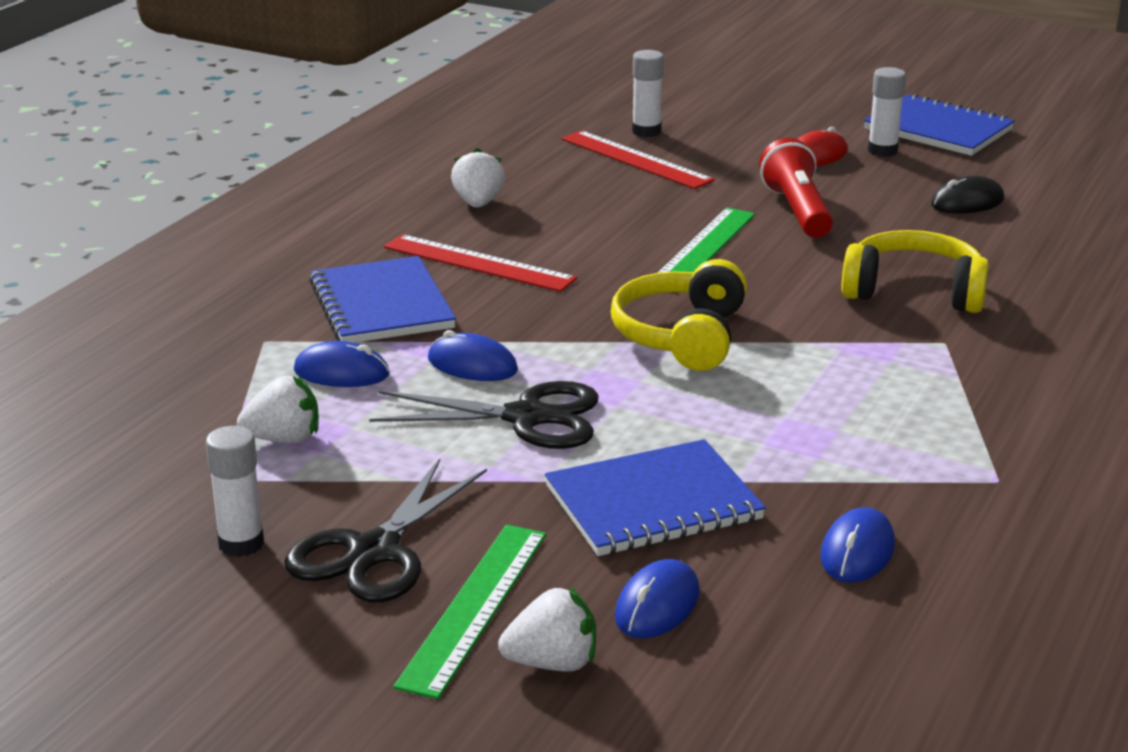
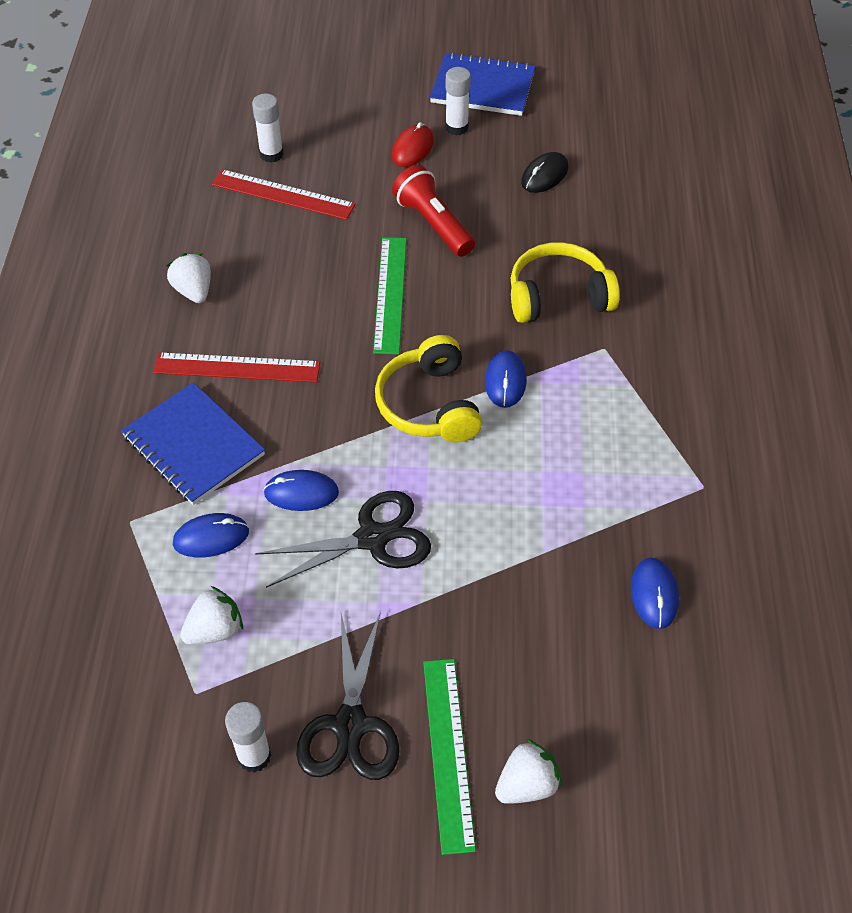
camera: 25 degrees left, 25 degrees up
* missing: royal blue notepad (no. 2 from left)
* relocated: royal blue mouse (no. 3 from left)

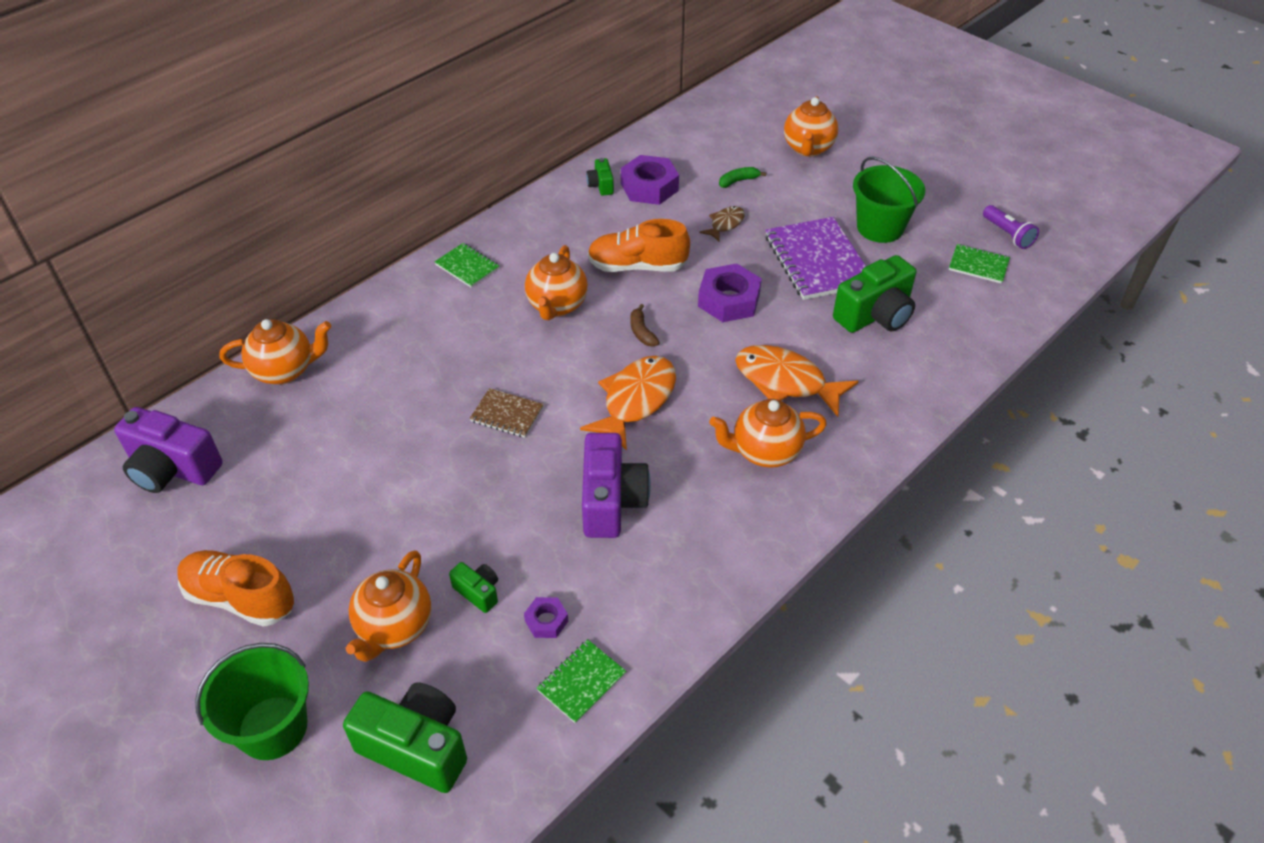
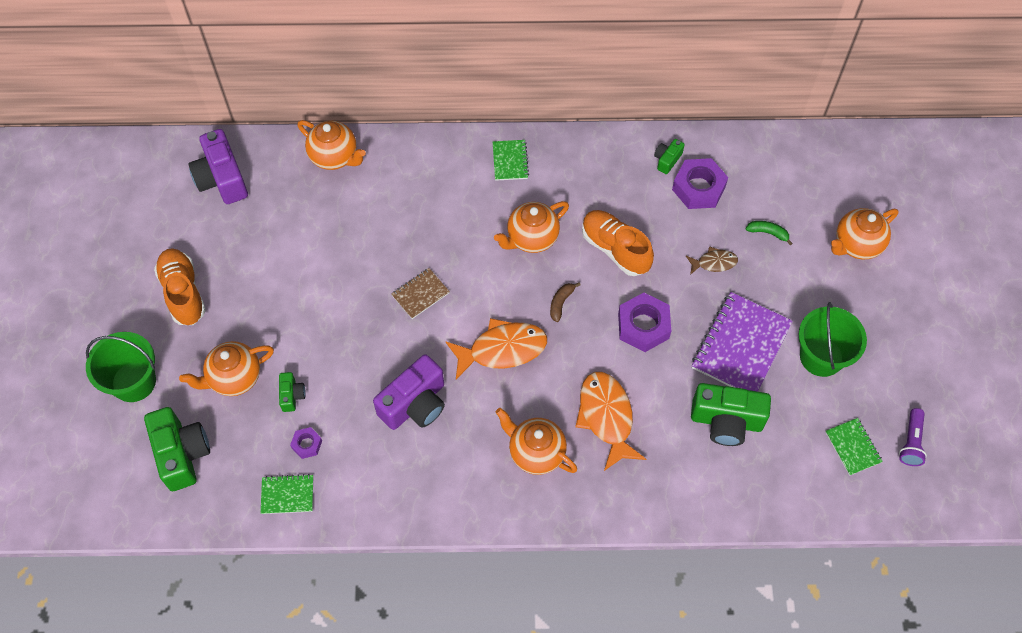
camera: 45 degrees right, 15 degrees up
* spun: russet notepad 75 degrees clockwise

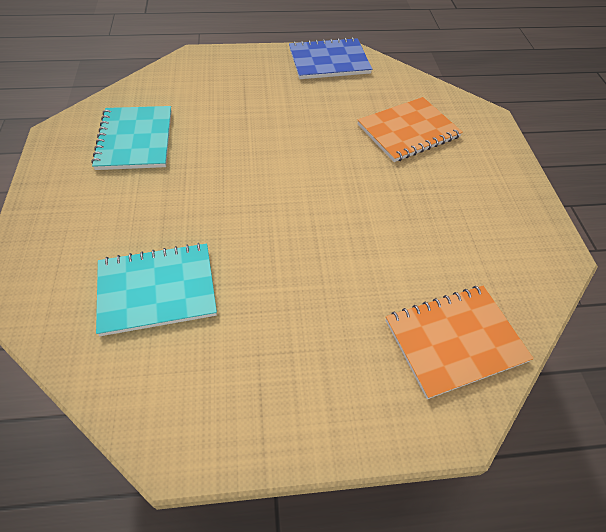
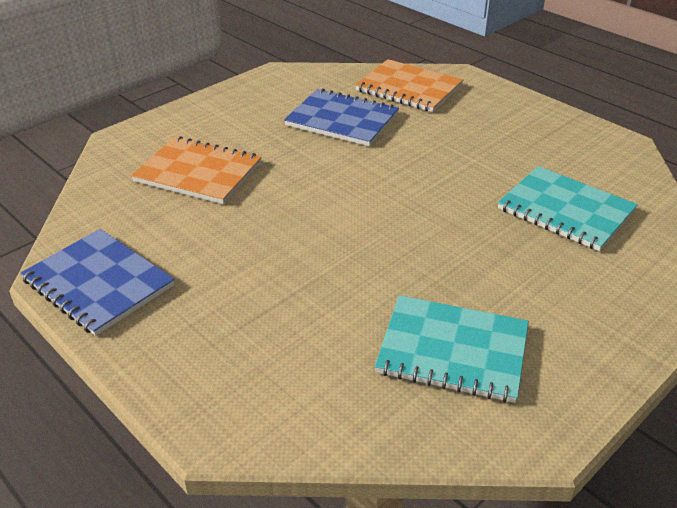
camera: 125 degrees left, 15 degrees down
* appeared: royal blue notepad (no. 2 from left)
* spun: turquoise notepad (no. 1 from left) 60 degrees clockwise

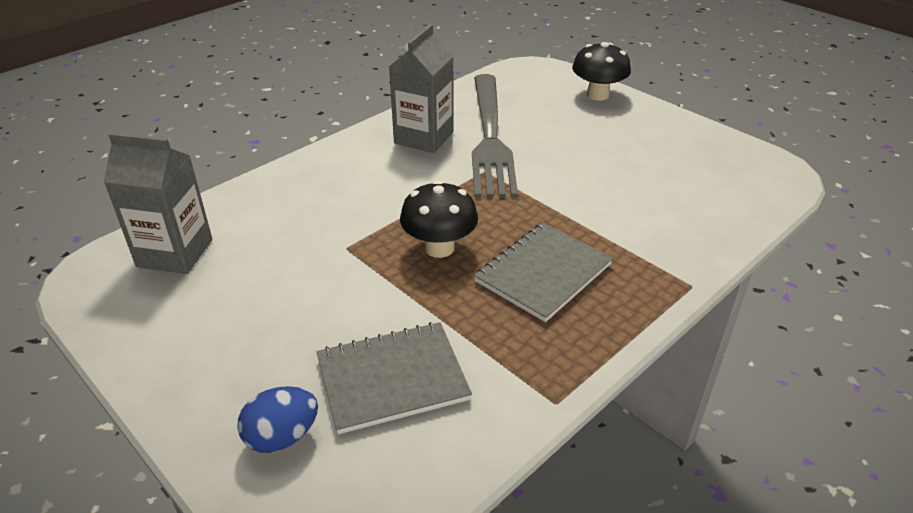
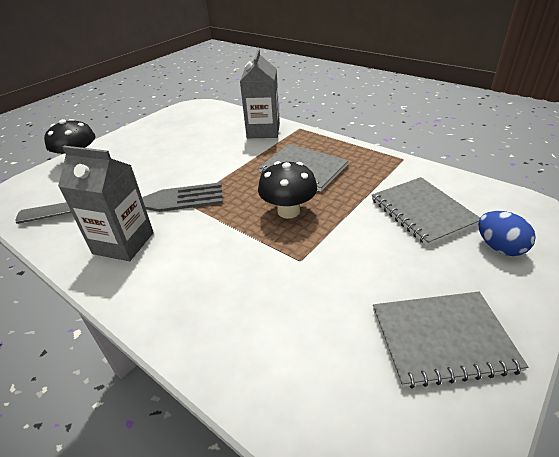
camera: 95 degrees left, 0 degrees up
* appeared: grey notepad (no. 3 from left)
* relocated: grey carton (no. 1 from left in the first image) to grey carton (no. 2 from left)

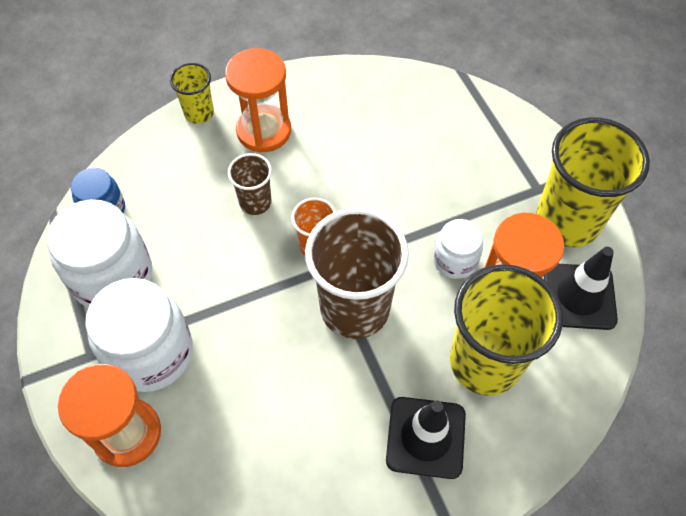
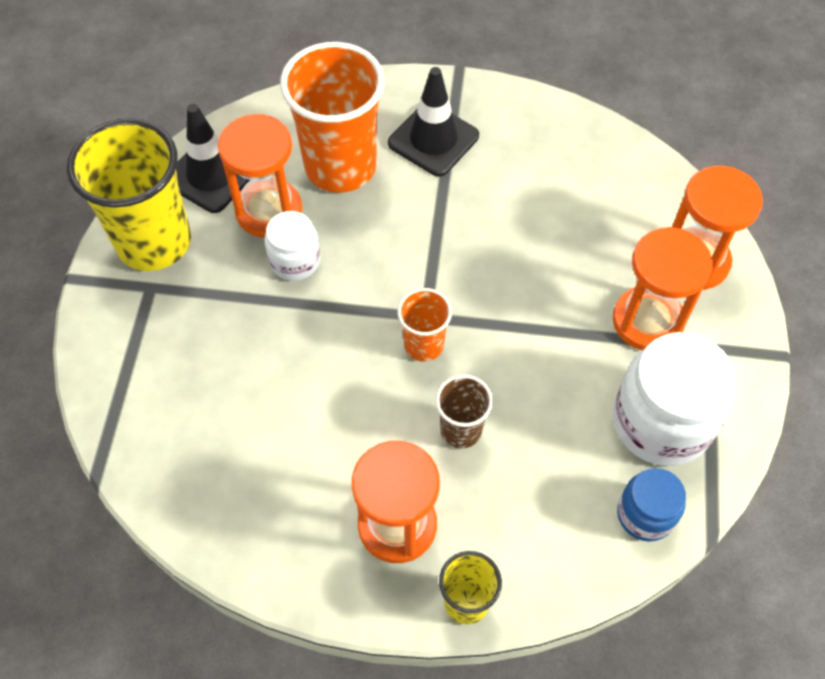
camera: 150 degrees left, 0 degrees up
* missing: russet beaker (no. 2 from left)
* exchanged: white jam jar (no. 2 from left) to orange-coloured sand timer (no. 3 from left)
* colour: yellow beaker (no. 2 from left) to orange-coloured beaker (no. 1 from left)

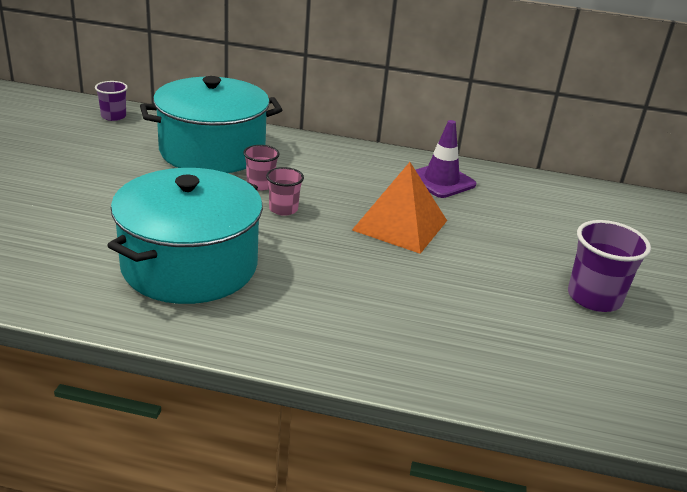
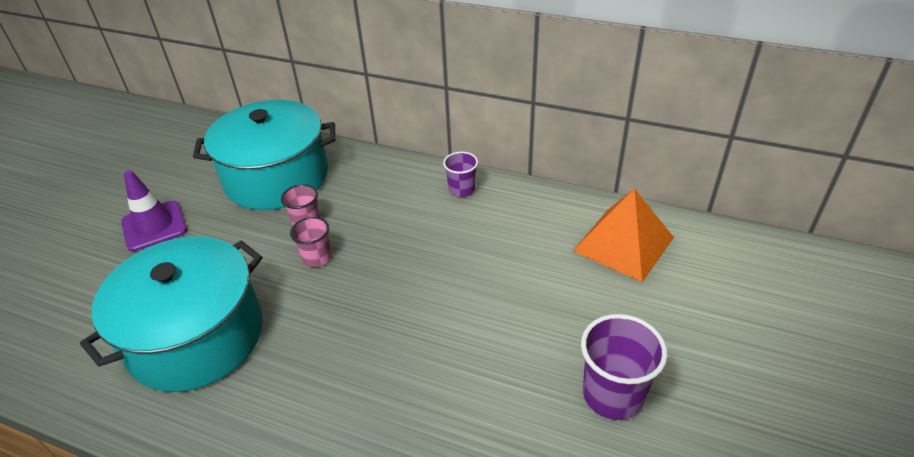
camera: 15 degrees right, 10 degrees up
* relocated: royal purple beaker (no. 1 from left)
* relocated: orange-coloured solid pyramid
* relocated: royal purple safety cone

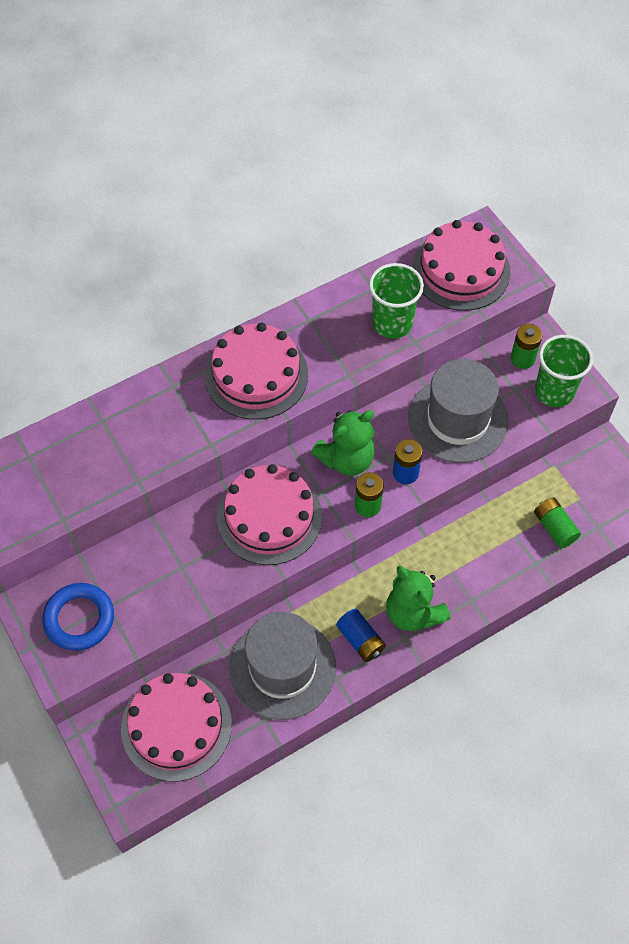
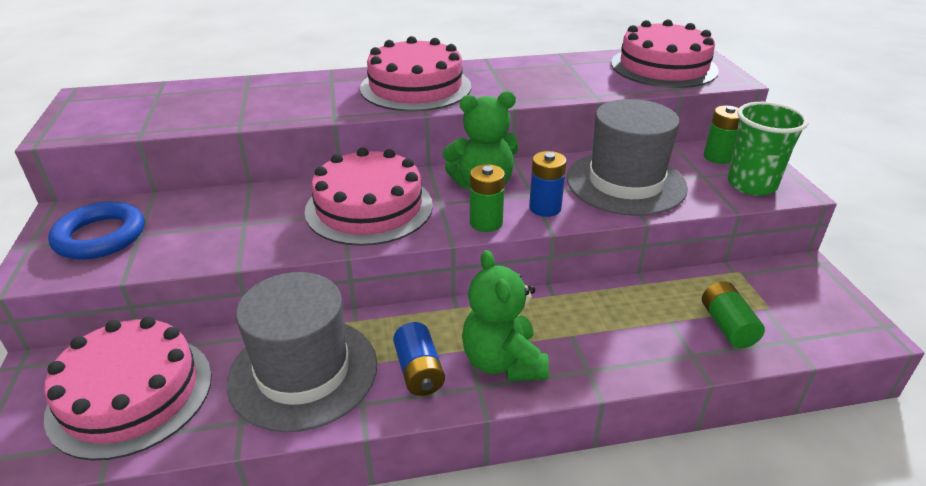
camera: 20 degrees right, 25 degrees down
* missing: green beaker (no. 1 from left)

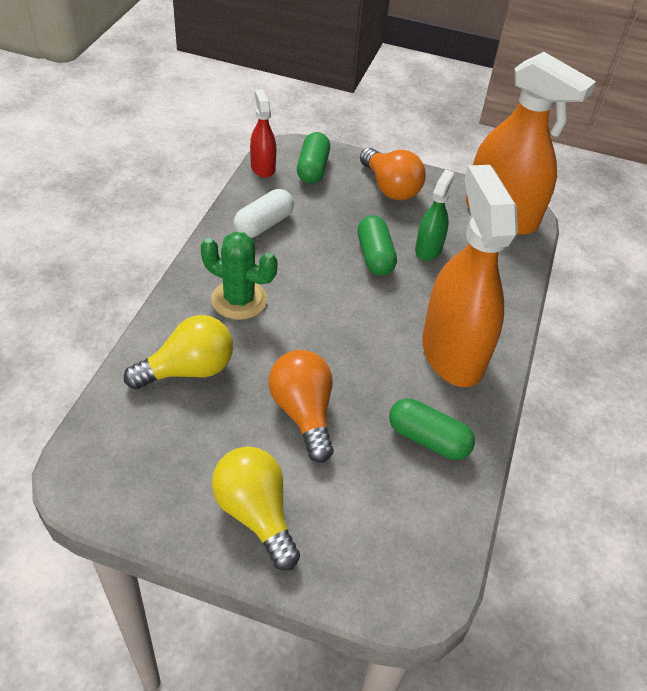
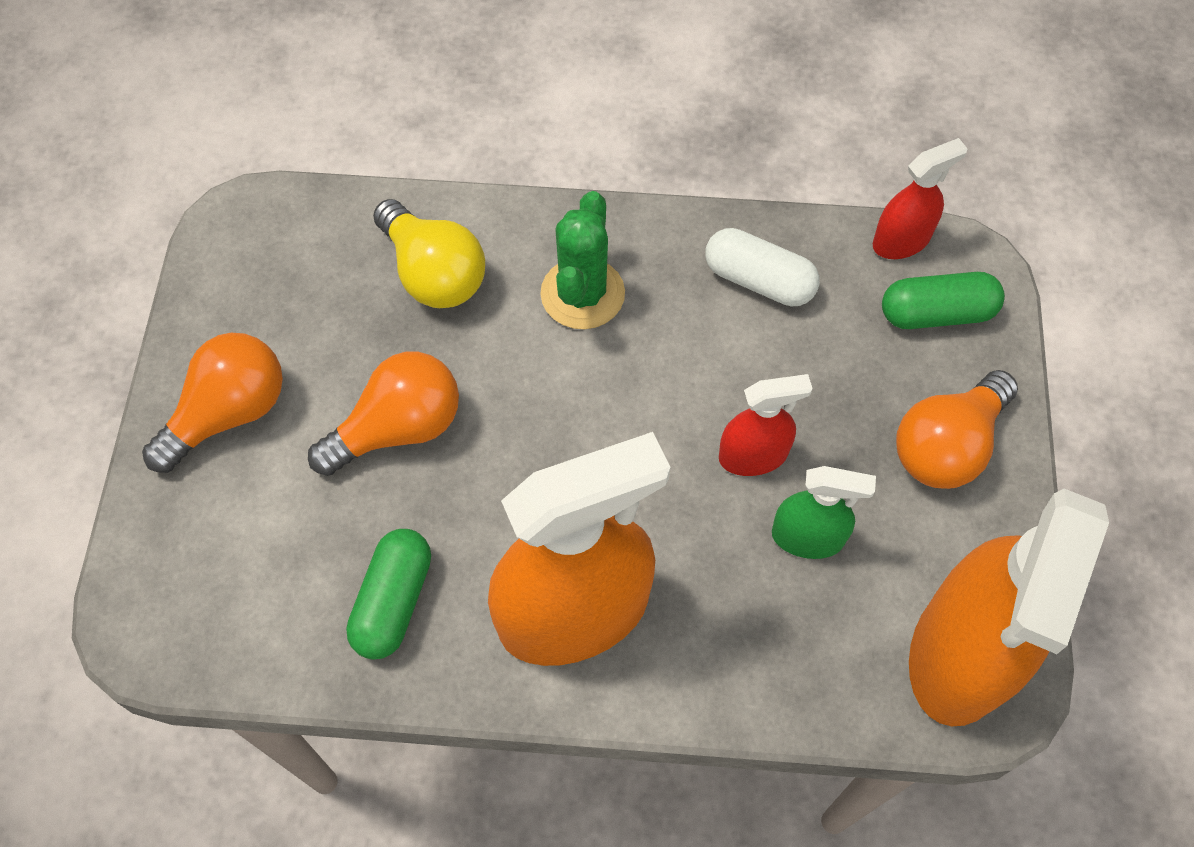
camera: 80 degrees right, 15 degrees up
* exchanged: green pill (no. 2 from left) to red sprayer (no. 1 from left)
* colour: yellow light bulb (no. 2 from left) to orange-coloured light bulb (no. 1 from left)

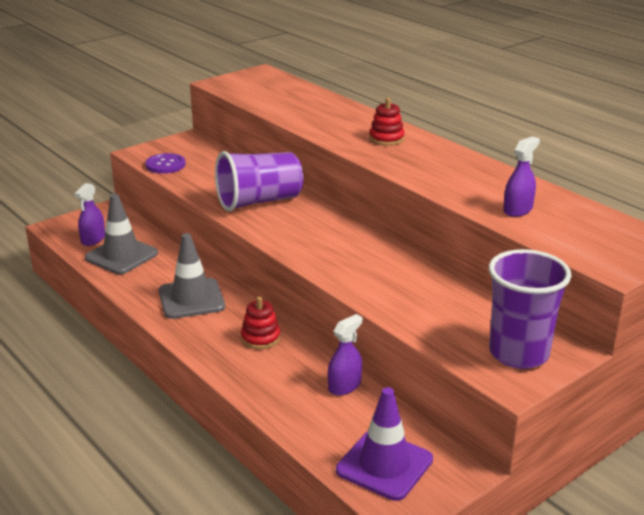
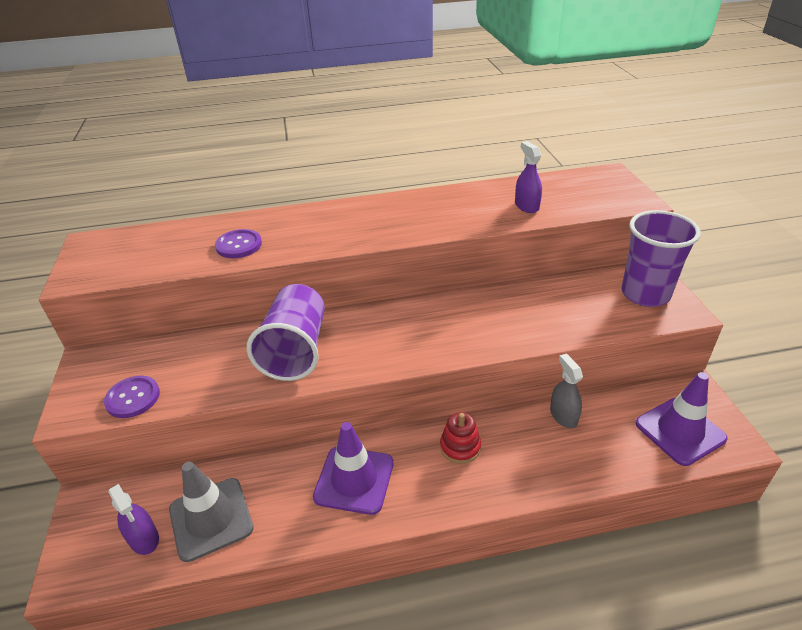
camera: 60 degrees left, 10 degrees up
* missing: red ring stacker (no. 2 from left)
* appeared: royal purple button (no. 2 from left)
* colour: grey safety cone (no. 2 from left) to royal purple safety cone (no. 1 from left)
* colour: royal purple sprayer (no. 2 from left) to grey sprayer

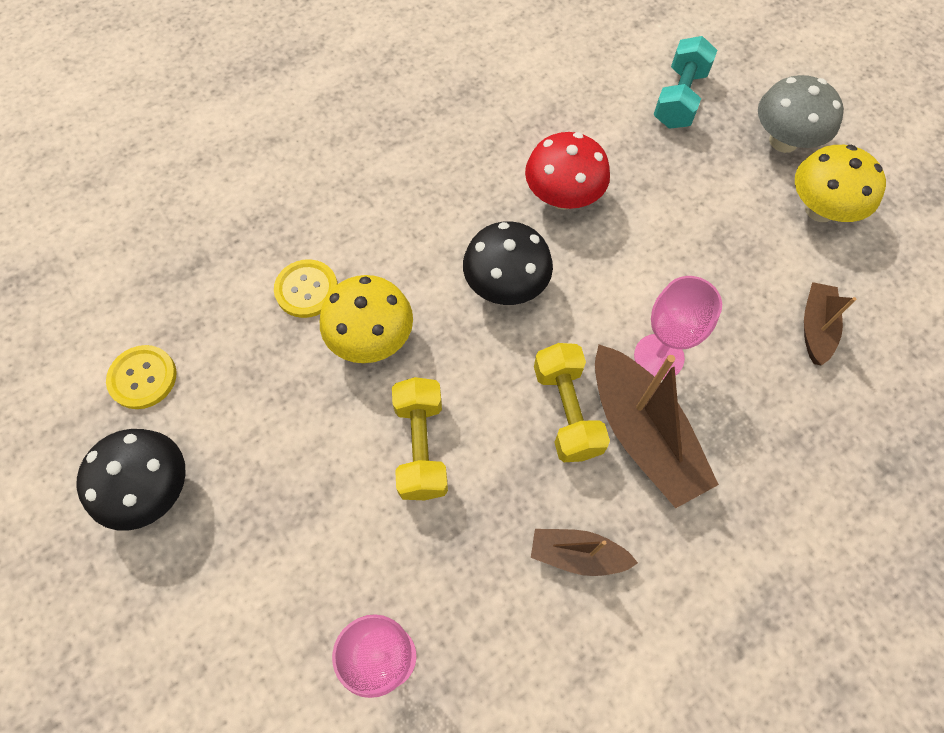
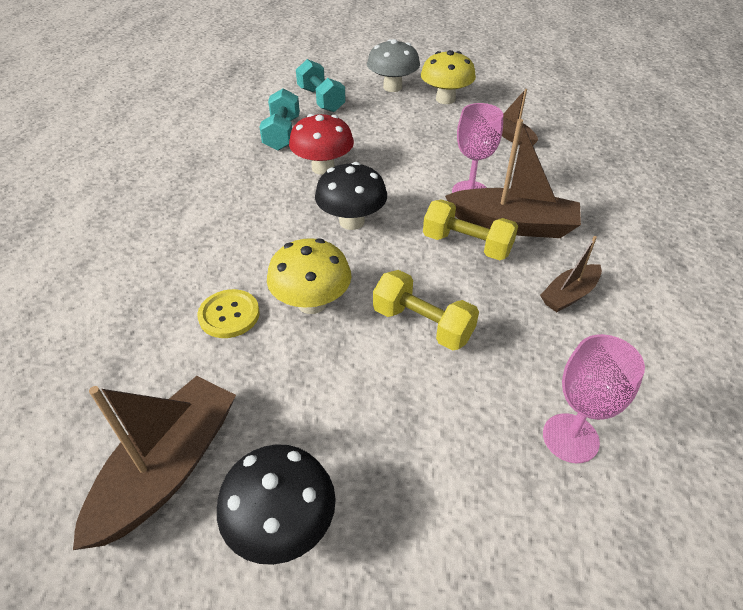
camera: 50 degrees left, 20 degrees down
* appeared: turquoise hand weight (no. 1 from left)
* exchanged: yellow button (no. 1 from left) to russet boat (no. 1 from left)

